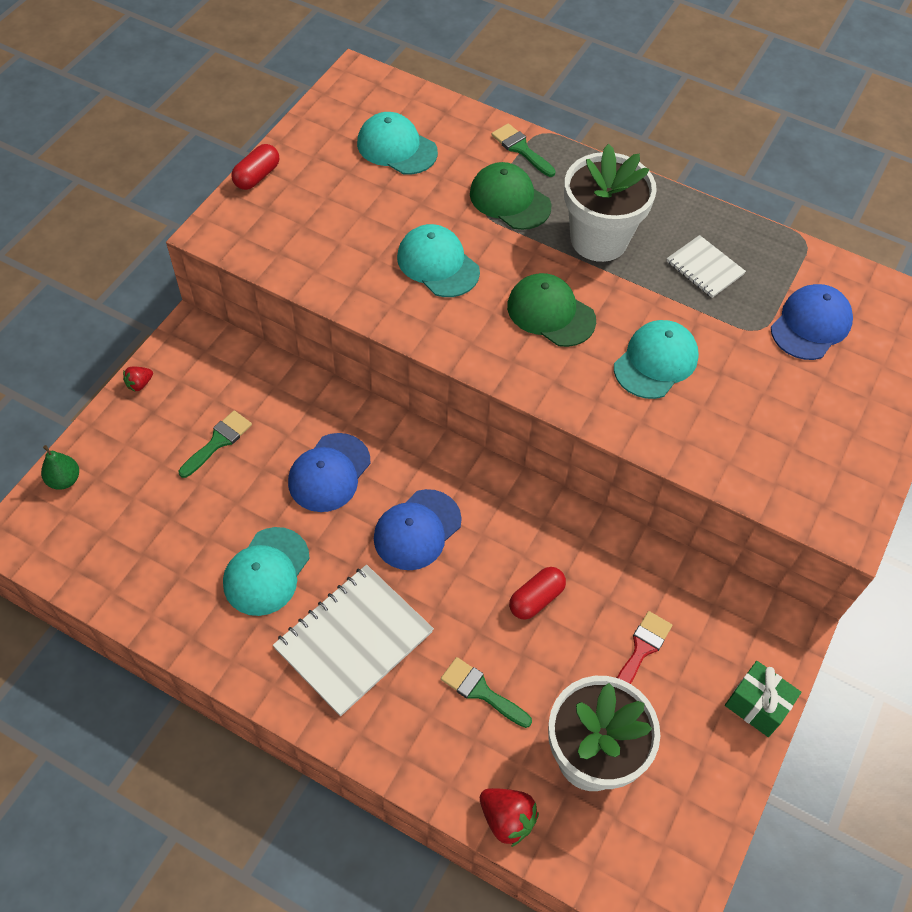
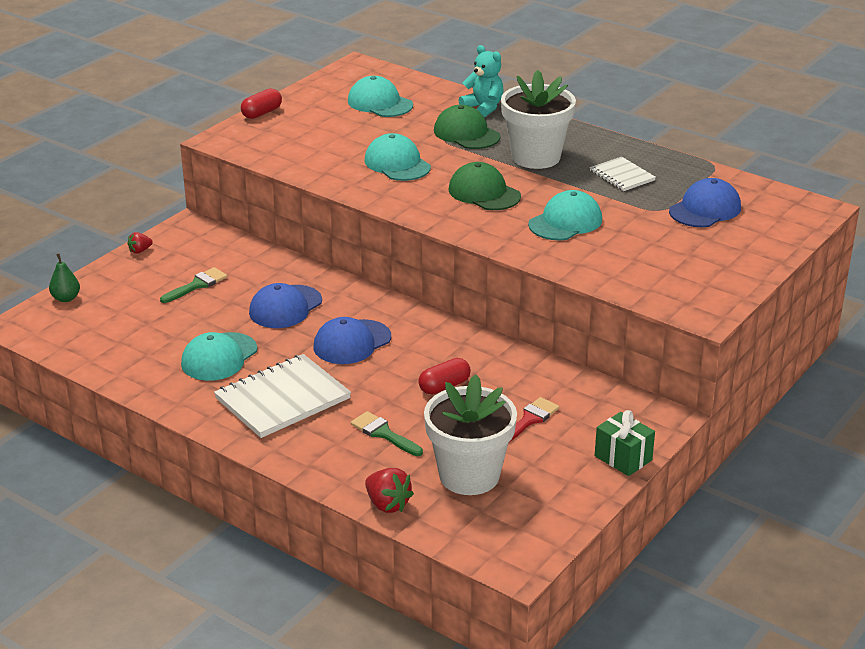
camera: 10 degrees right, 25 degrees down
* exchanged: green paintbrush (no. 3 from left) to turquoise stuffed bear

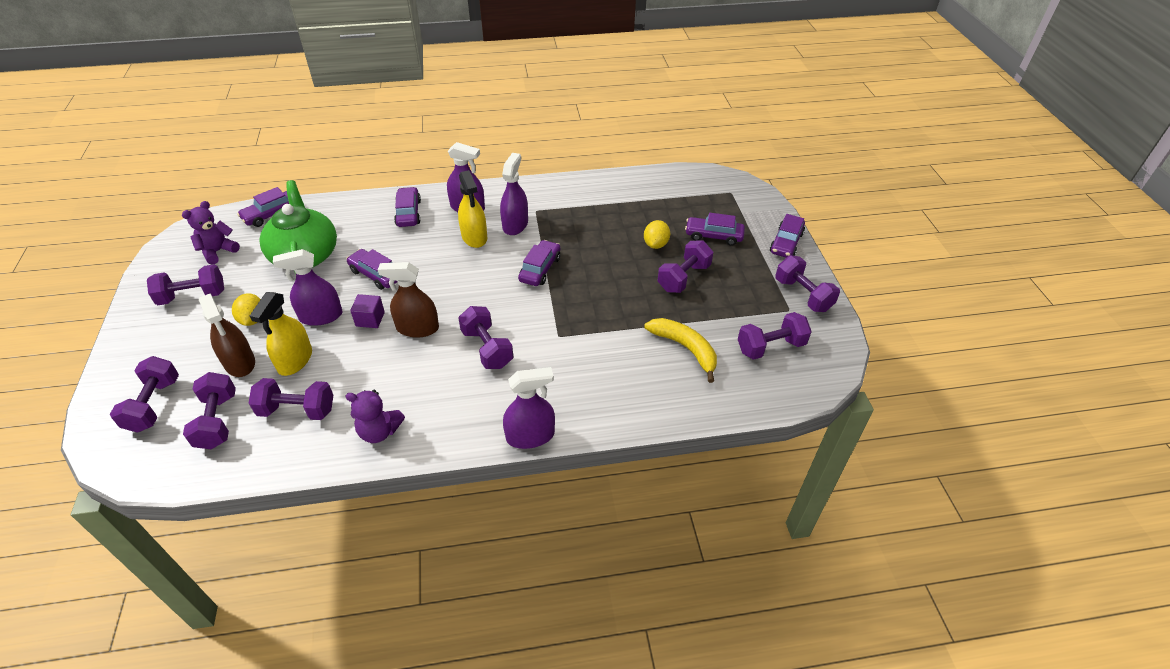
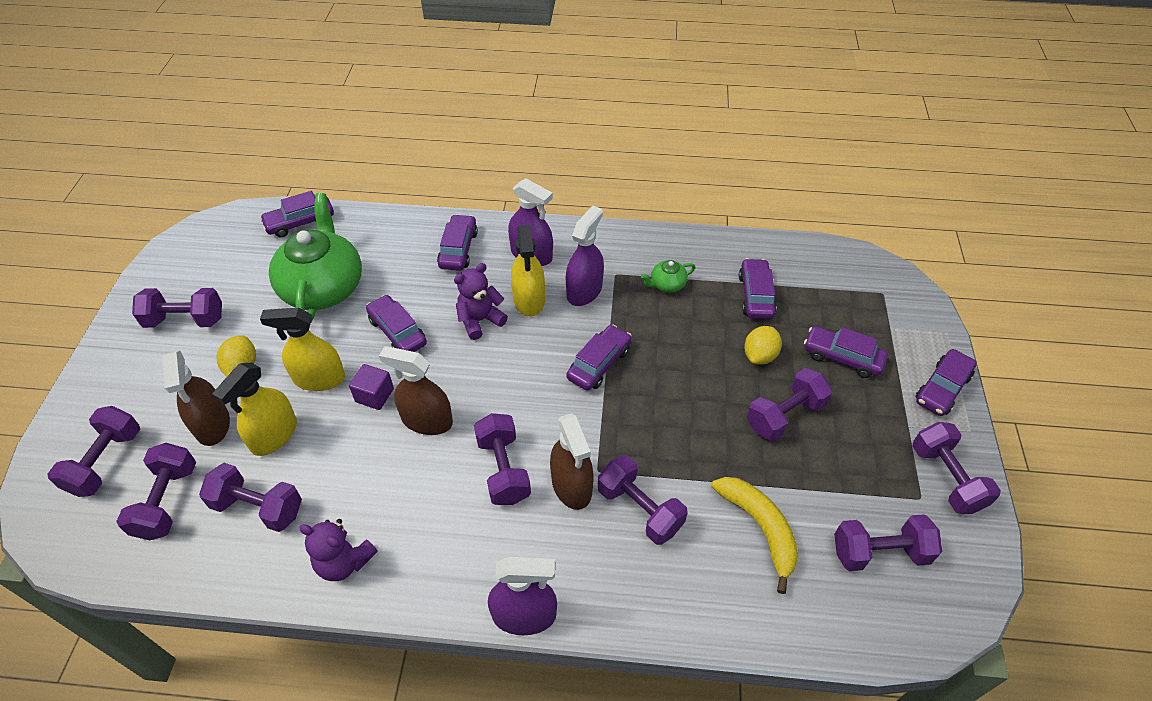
camera: 15 degrees right, 5 degrees up
* appeared: russet sprayer (no. 3 from left)
* appeared: royal purple hand weight (no. 6 from left)
* appeared: green tea pot (no. 2 from left)
* appeared: royal purple car (no. 5 from left)
* relocated: royal purple stuffed bear (no. 1 from left in the first image) to royal purple stuffed bear (no. 2 from left)
* colour: royal purple sprayer (no. 1 from left) to yellow sprayer (no. 2 from left)

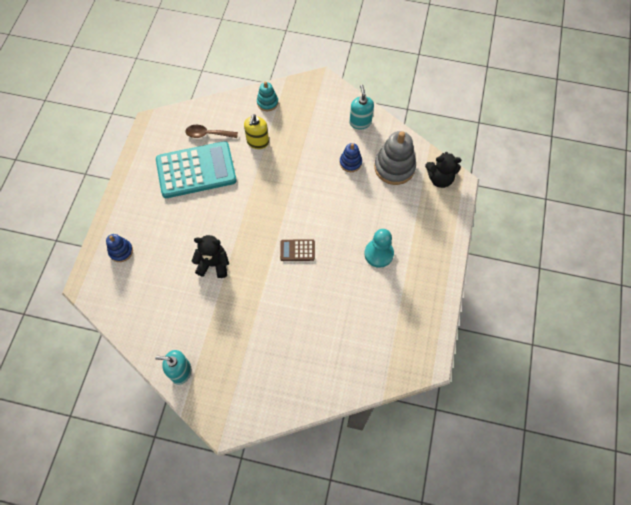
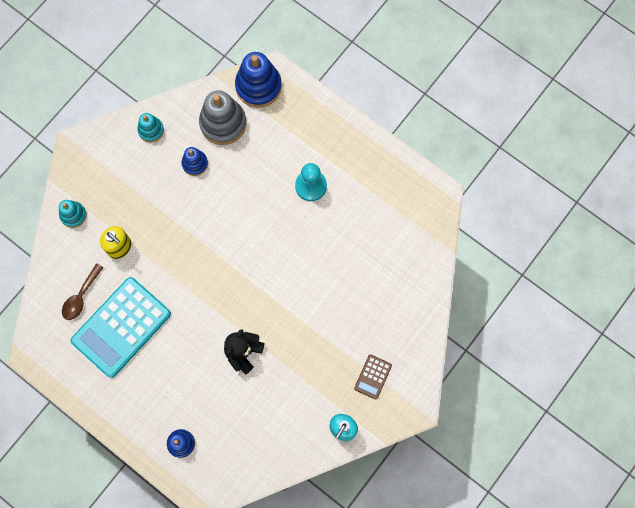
camera: 65 degrees left, 10 degrees up
* relocated: russet pocket calculator
* exchanged: turquoise soap pump (no. 2 from left) to turquoise ring stacker (no. 2 from left)
* exchanged: jet-black stuffed bear (no. 2 from left) to royal blue ring stacker (no. 3 from left)
* spun: turquoise pocket calculator 150 degrees counterclockwise

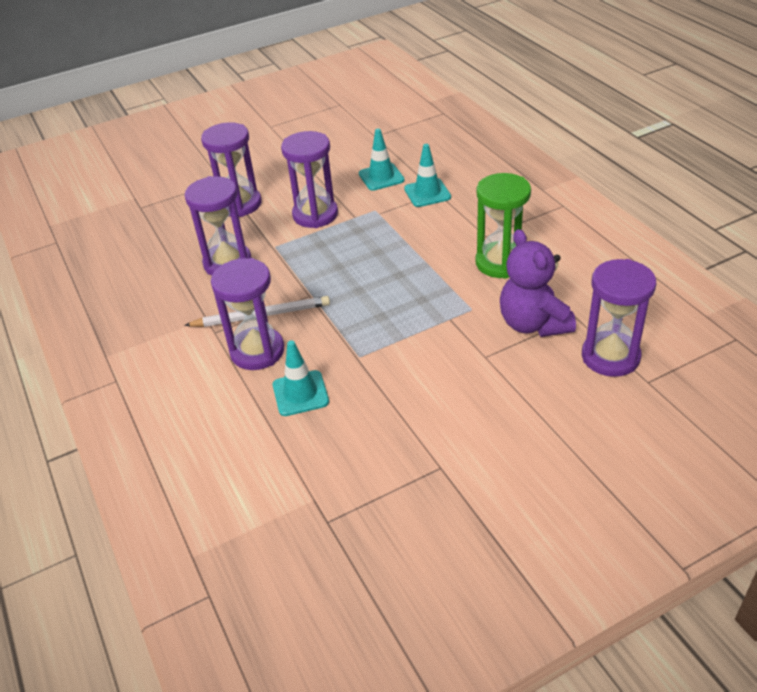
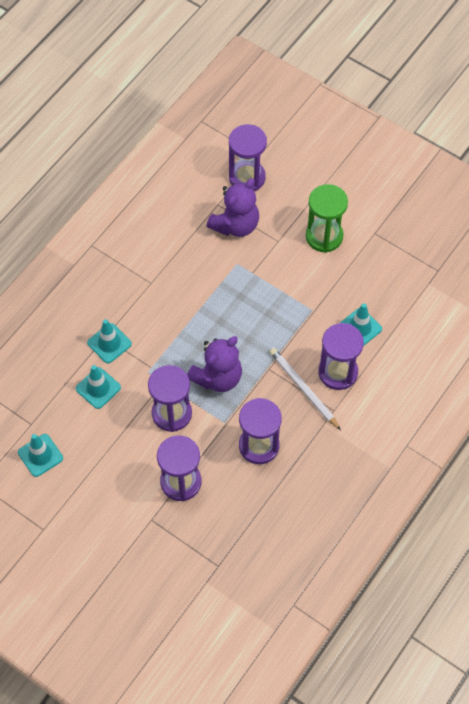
camera: 120 degrees left, 20 degrees up
* appeared: turquoise safety cone (no. 1 from left)
* appeared: royal purple stuffed bear (no. 1 from left)
* relocated: green sand timer

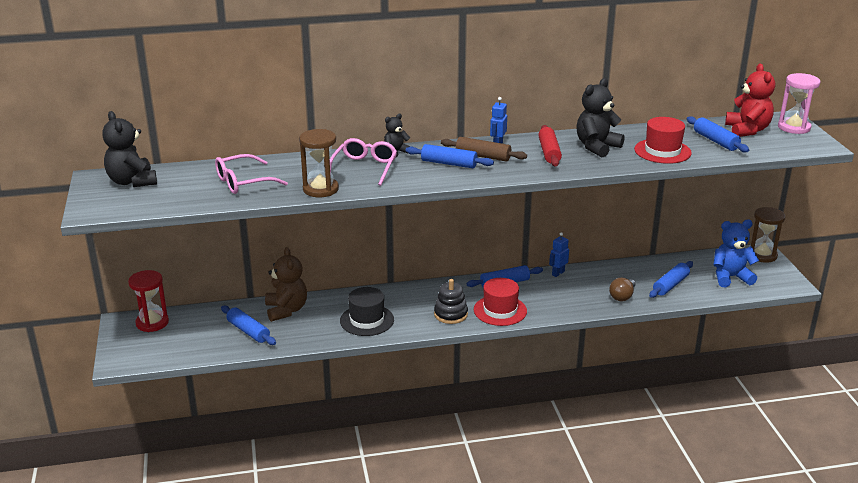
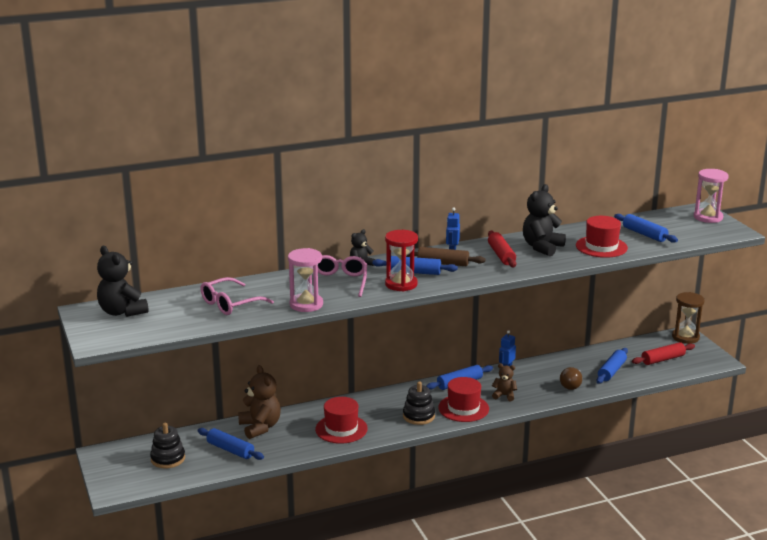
camera: 10 degrees left, 5 degrees down
* missing: red stuffed bear
* appeared: jet-black ring stacker (no. 1 from left)
* appeared: russet stuffed bear (no. 2 from left)
* relocated: red sand timer
* exchanged: royal blue stuffed bear to red dough roller (no. 2 from left)
* colour: russet sand timer (no. 1 from left) to pink sand timer (no. 1 from left)
* colour: jet-black hat to red hat (no. 1 from left)

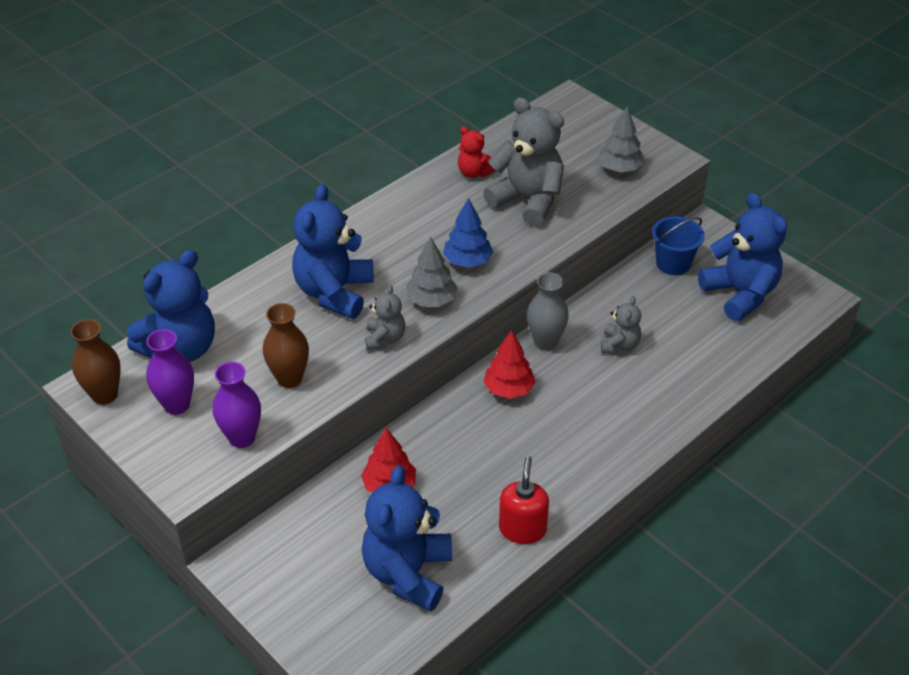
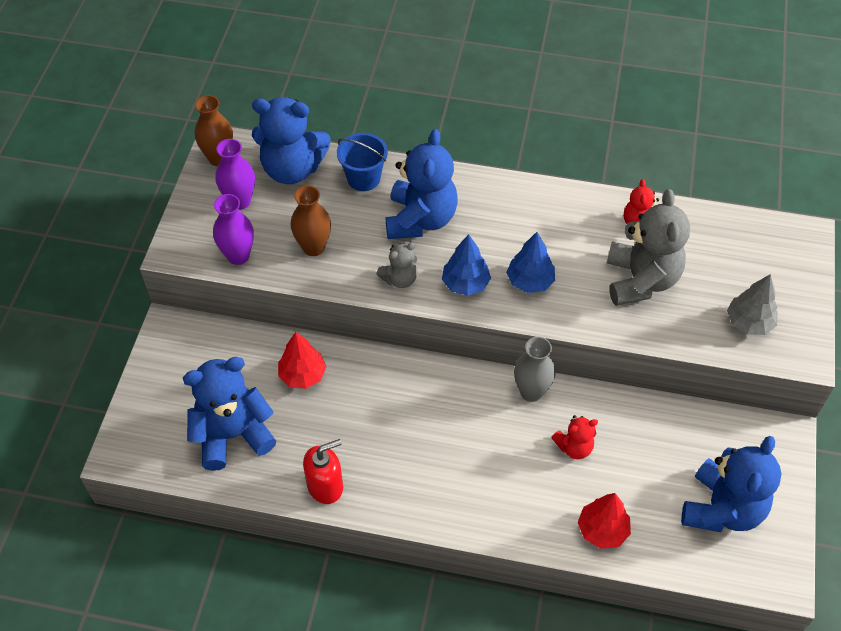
camera: 55 degrees right, 10 degrees up
* relocated: red tree (no. 2 from left)
* relocated: royal blue sand bucket
* colour: grey tree (no. 1 from left) to royal blue tree (no. 1 from left)
* colour: grey stuffed bear (no. 3 from left) to red stuffed bear (no. 1 from left)
* spun: royal blue stuffed bear (no. 2 from left in the first image) 120 degrees clockwise

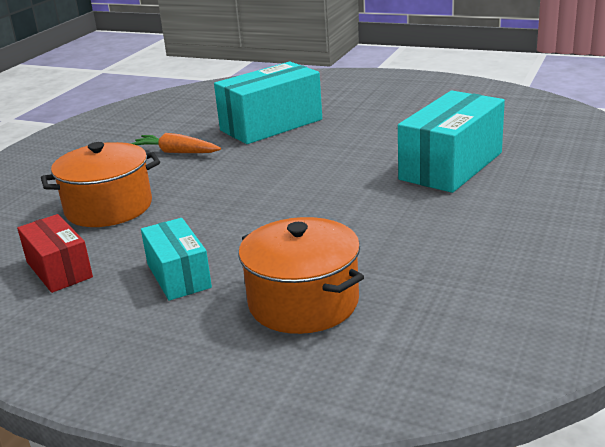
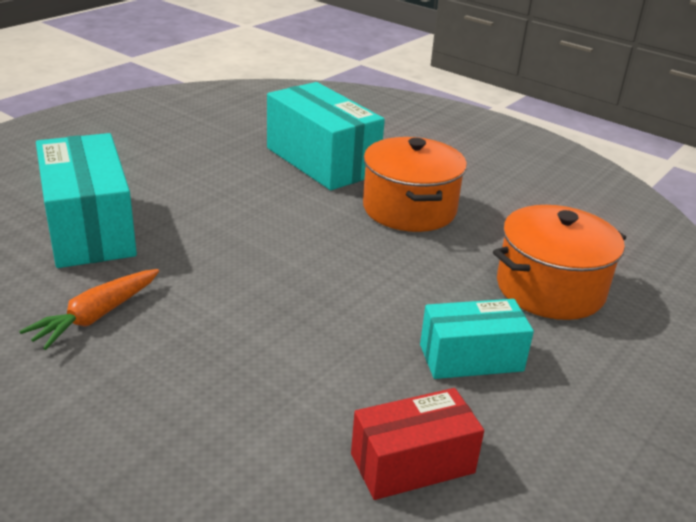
camera: 80 degrees left, 5 degrees up
* relocated: orange-coloured pot (no. 1 from left)

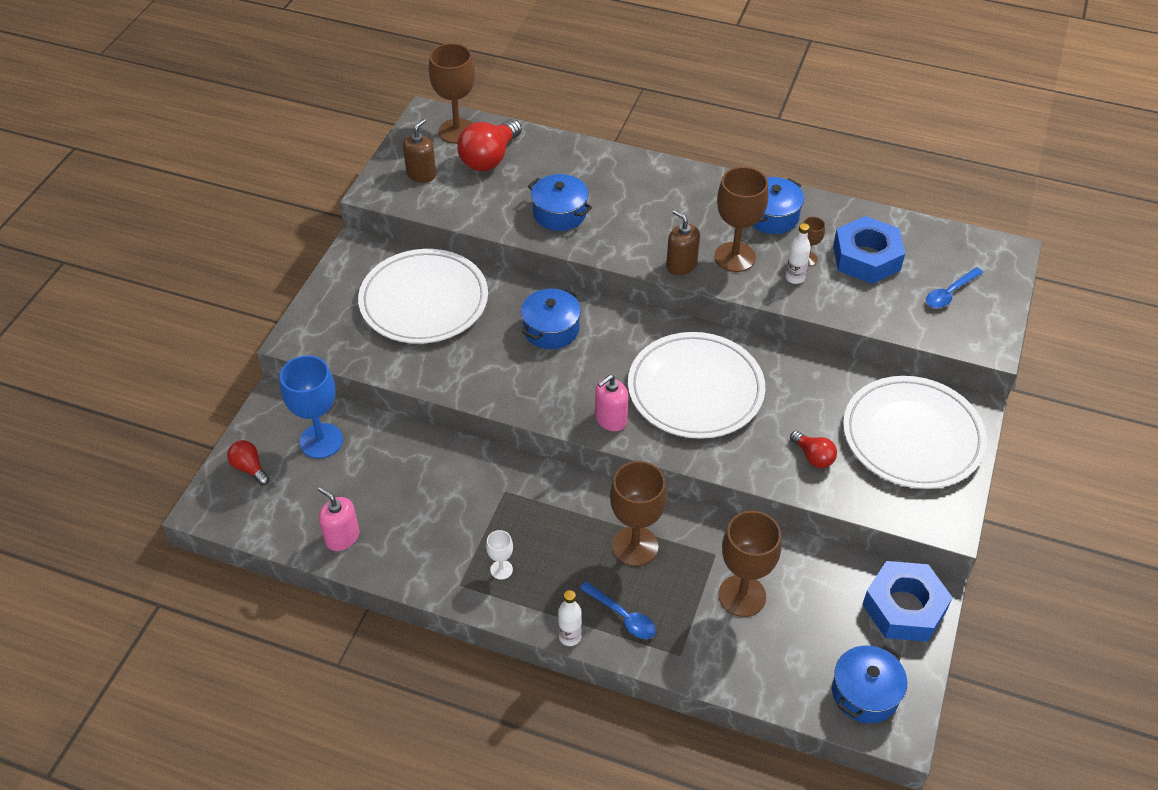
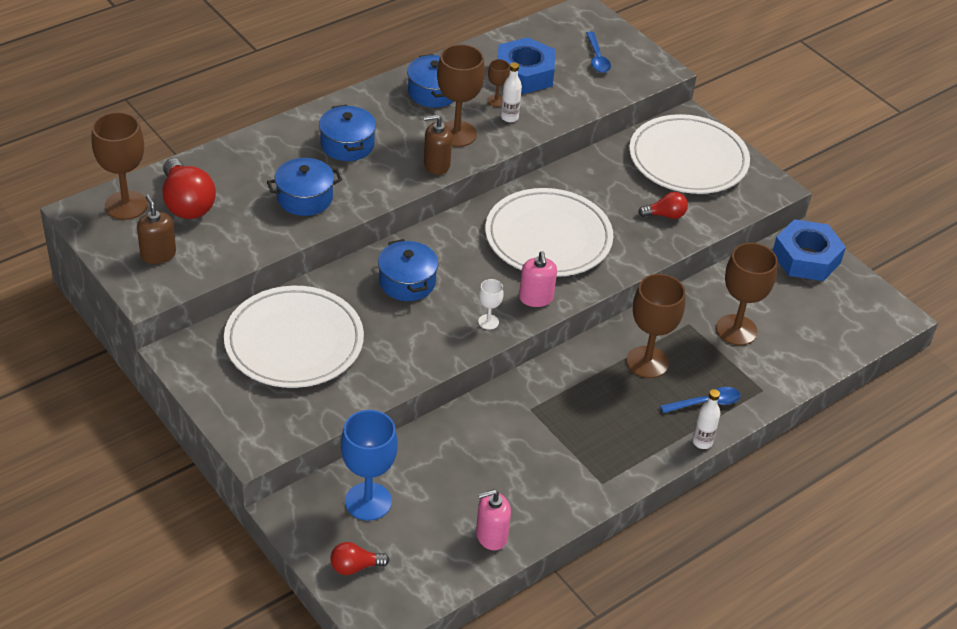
camera: 60 degrees left, 5 degrees down
* relocated: white goblet
* relocated: royal blue pot (no. 4 from left in the first image) to royal blue pot (no. 2 from left)

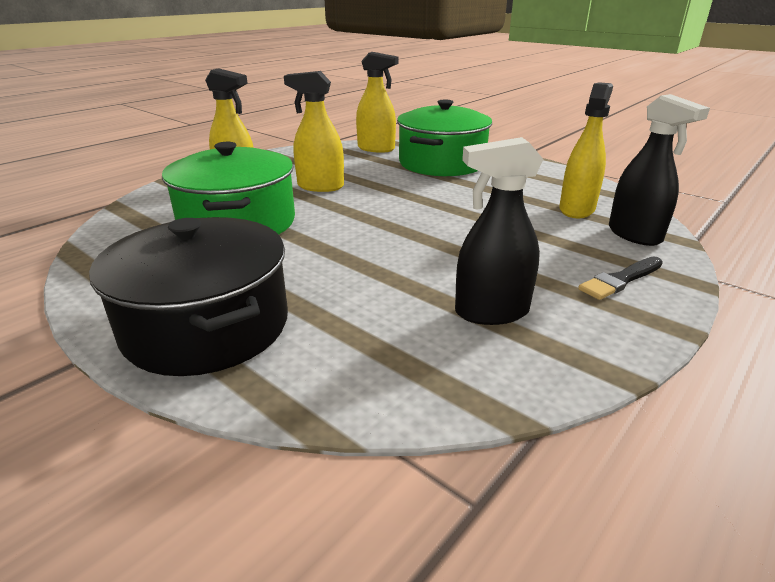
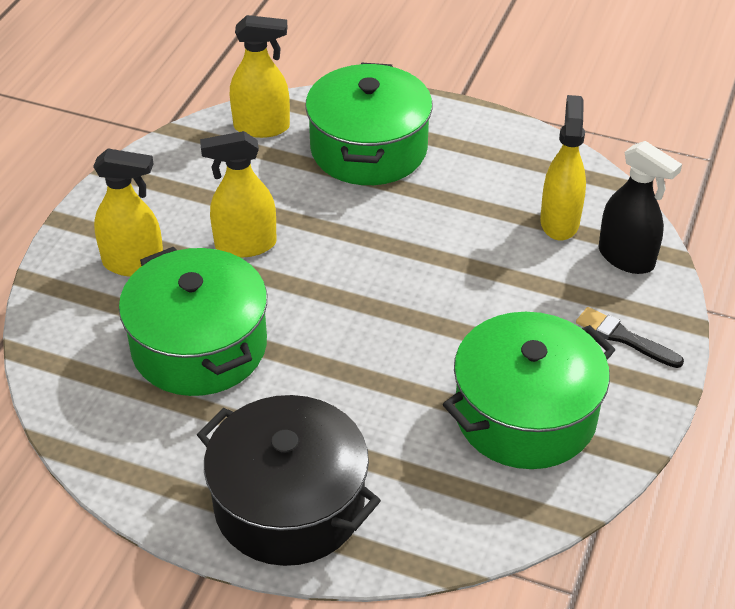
camera: 20 degrees left, 15 degrees up
* exchanged: jet-black sprayer (no. 1 from left) to green pot (no. 3 from left)
* spun: jet-black paintbrush 90 degrees clockwise

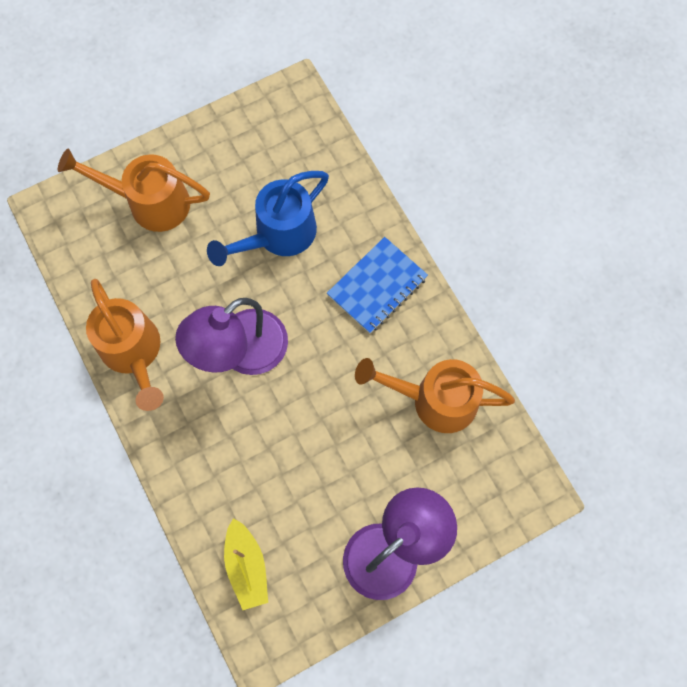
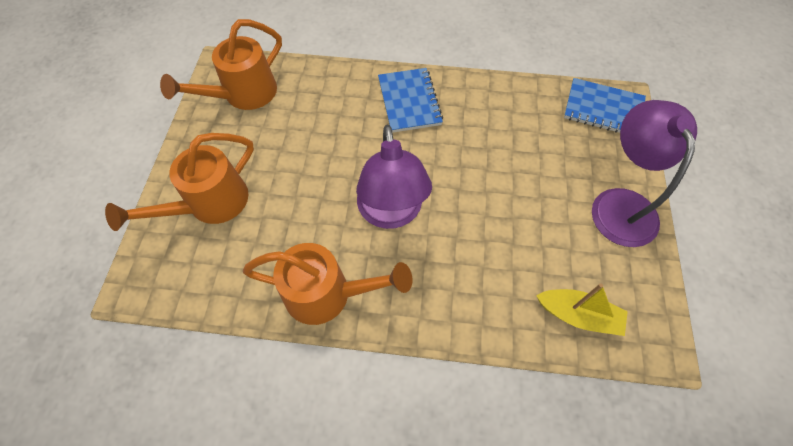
camera: 55 degrees left, 10 degrees down
* missing: royal blue watering pot
* appeared: royal blue notepad (no. 2 from left)
* relocated: orange-coloured watering pot (no. 3 from left in the first image) to orange-coloured watering pot (no. 2 from left)

